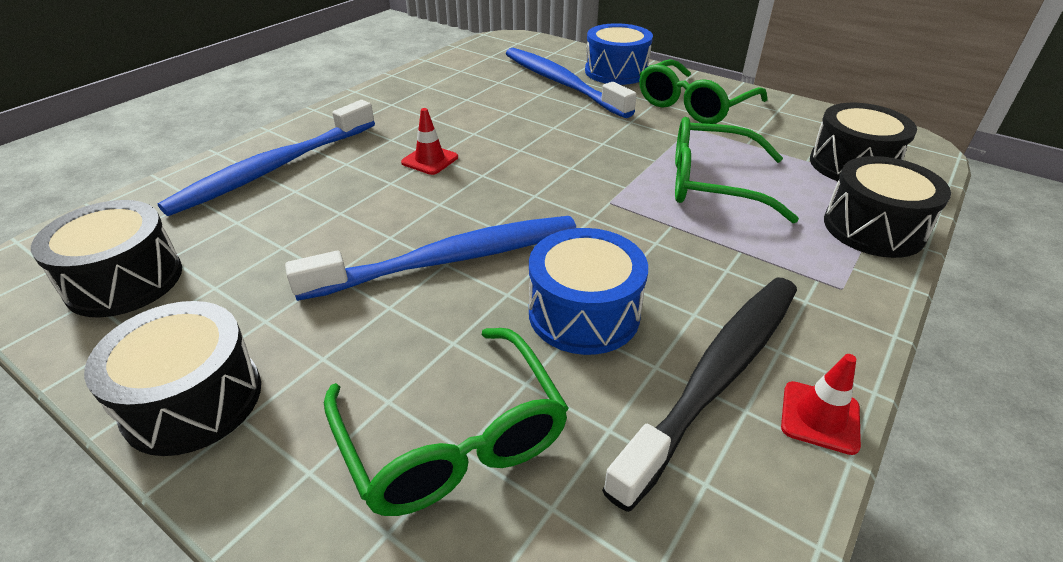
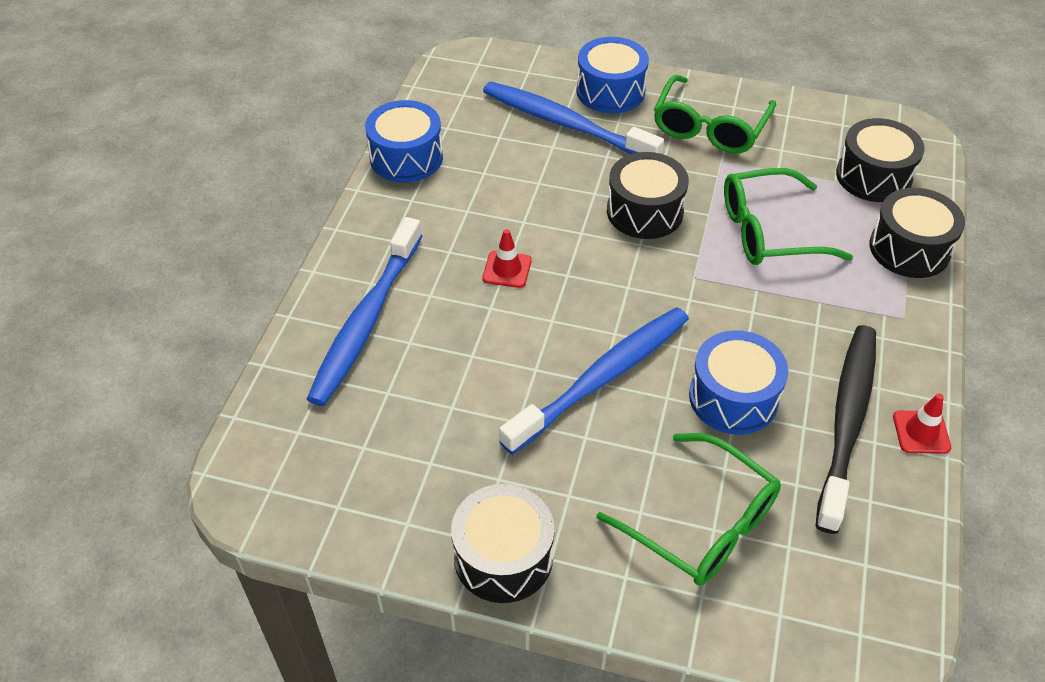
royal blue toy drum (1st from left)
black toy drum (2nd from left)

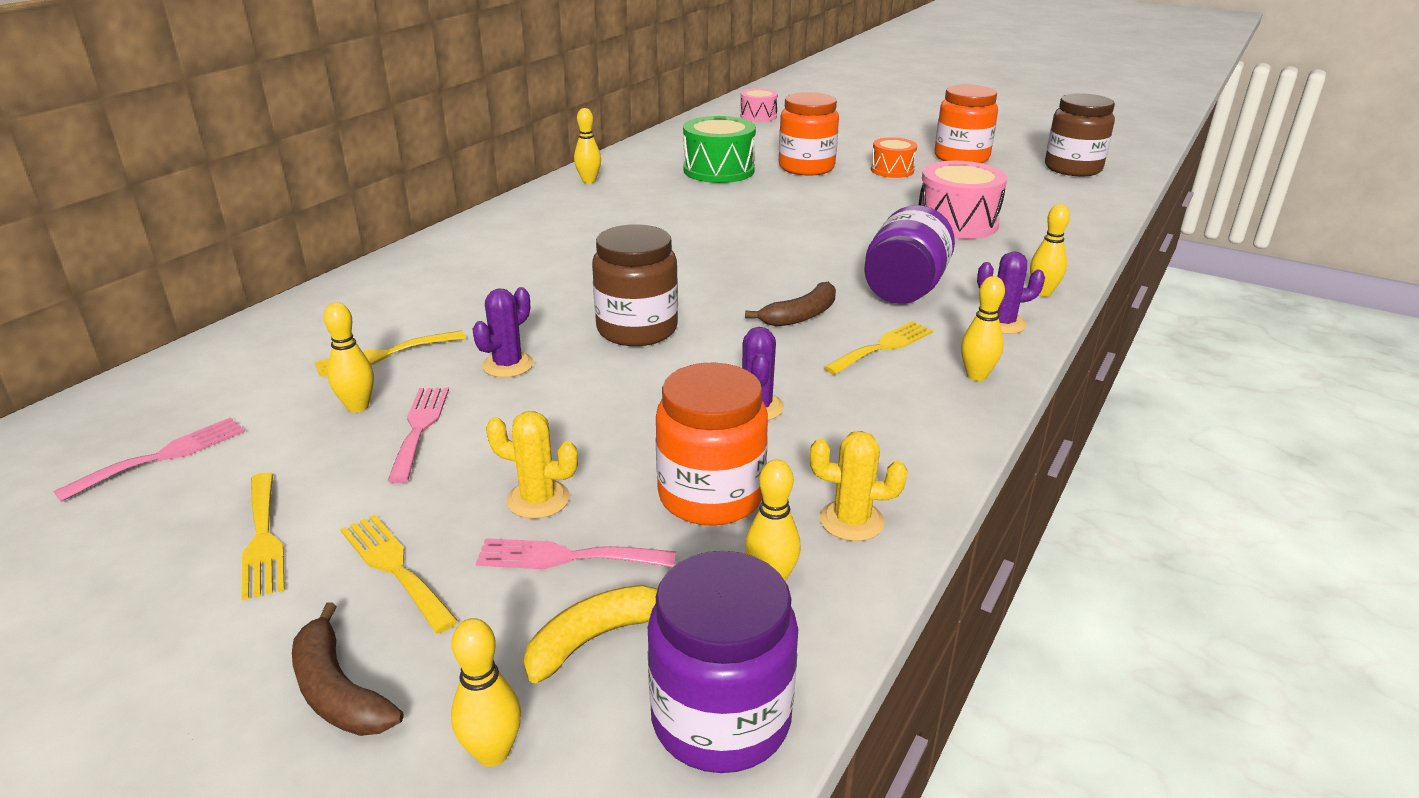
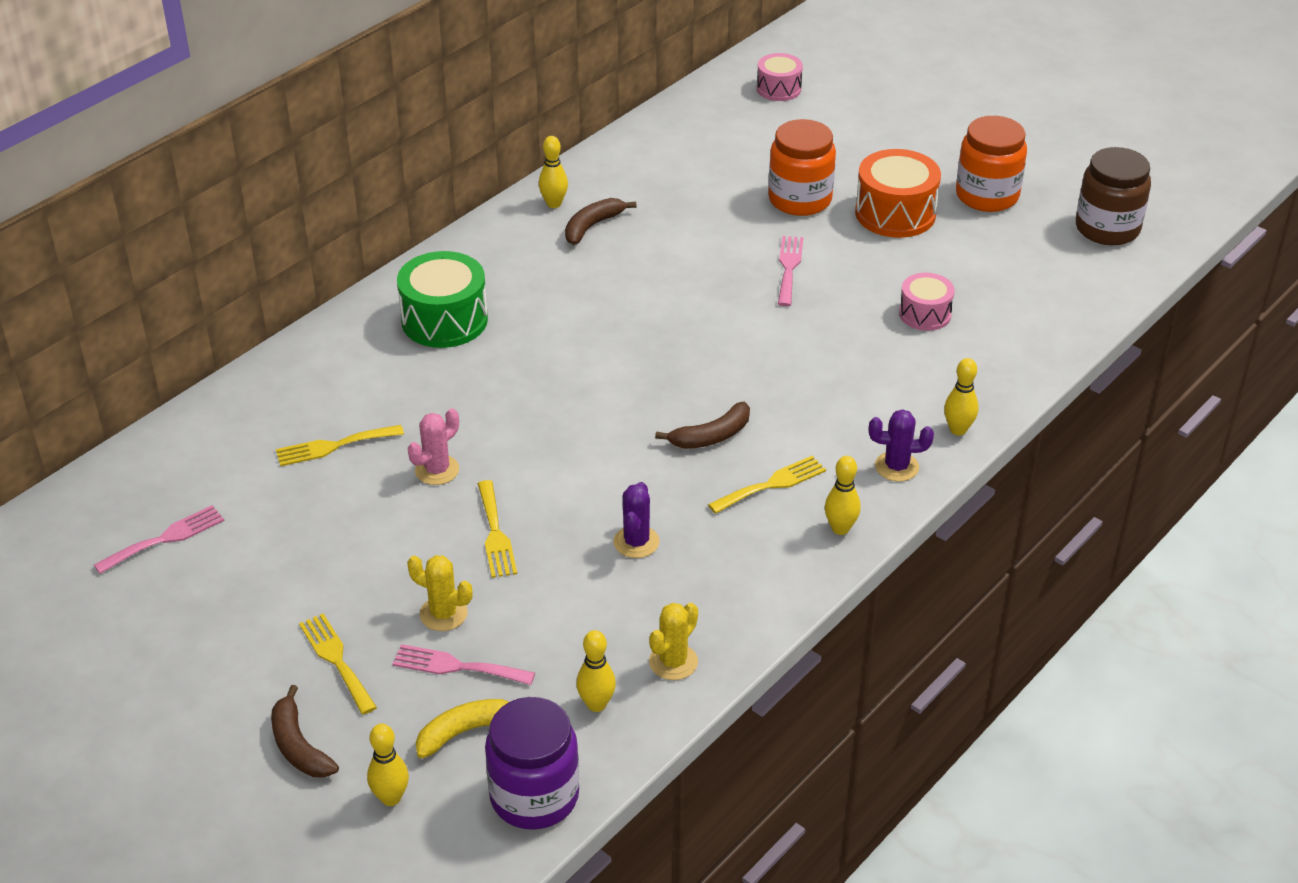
leaf-green toy drum
rose-pink prickly plant
bright yellow fork (3rd from left)
dark brown toy banana (2nd from left)
bright yellow prickly plant (2nd from left)
rose-pink fork (3rd from left)
bright orange toy drum
rose-pink toy drum (2nd from left)
bright yellow tenpin (1st from left in the first image)
dark brown preserve jar (1st from left in the first image)
bright orange preserve jar (1st from left in the first image)
purple preserve jar (2nd from left in the first image)

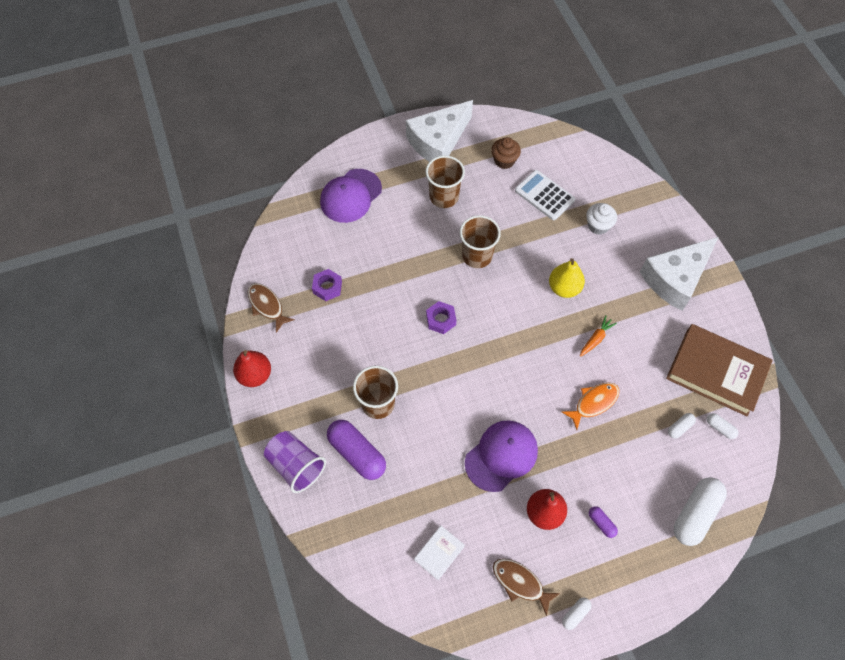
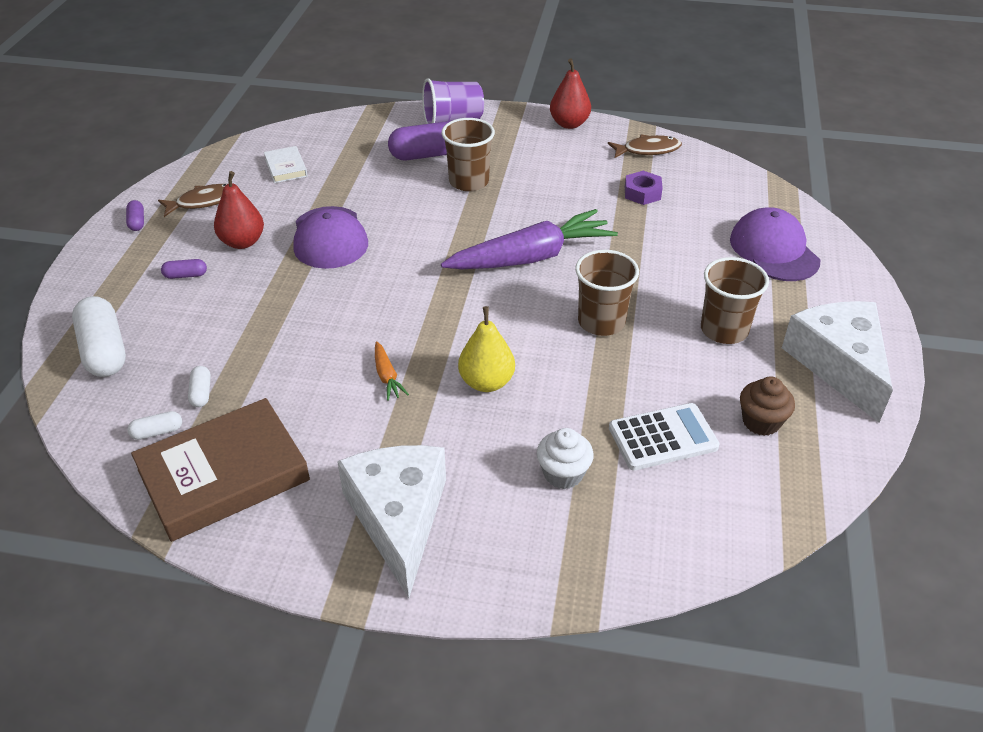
purple capsule (1st from left)
purple carrot
bright orange toy fish

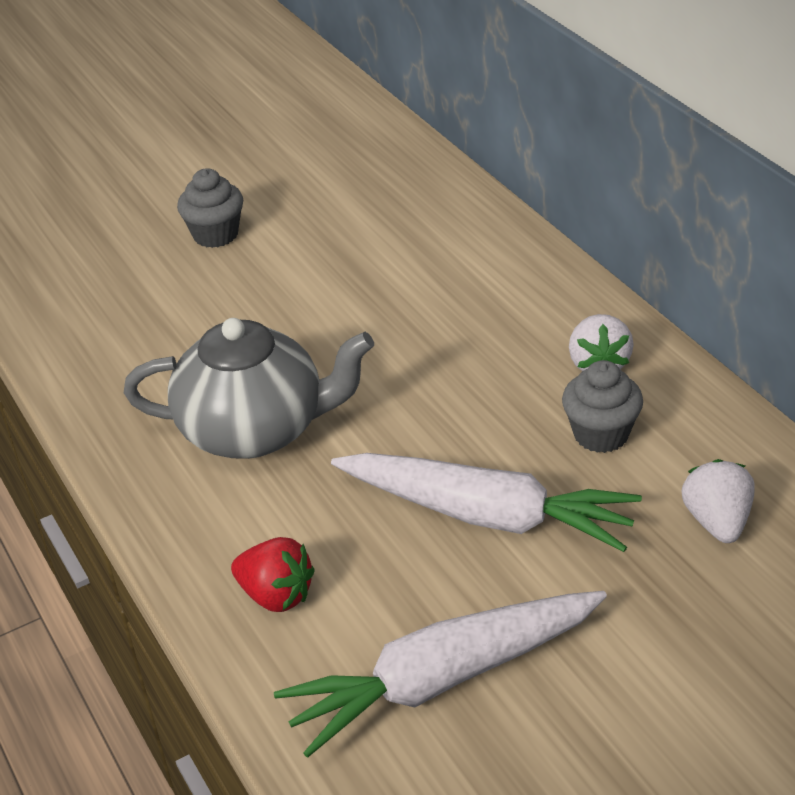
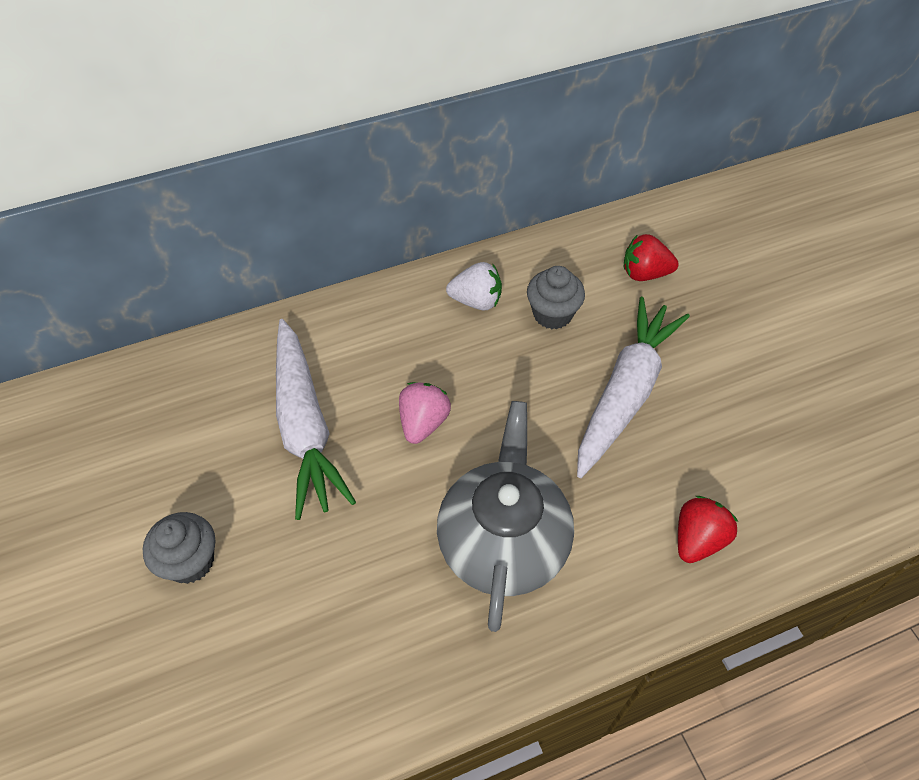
pure white carrot (1st from left)
rose-pink toy strawberry
crimson toy strawberry (1st from left)

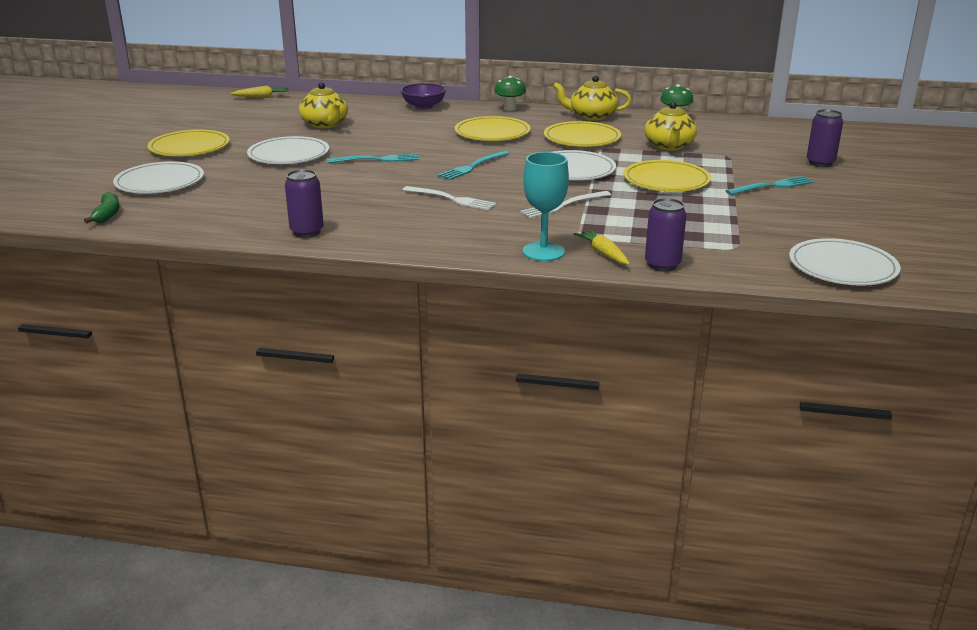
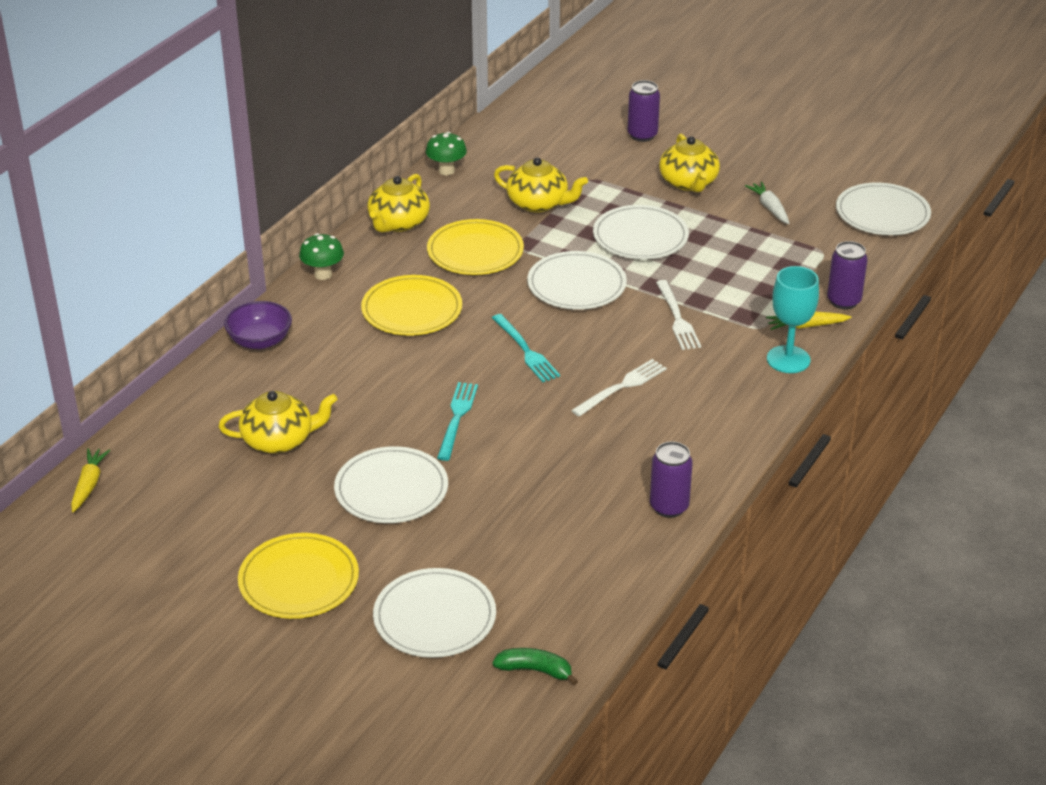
pure white flat dish (4th from left)
bright yellow teapot (4th from left)
pure white carrot

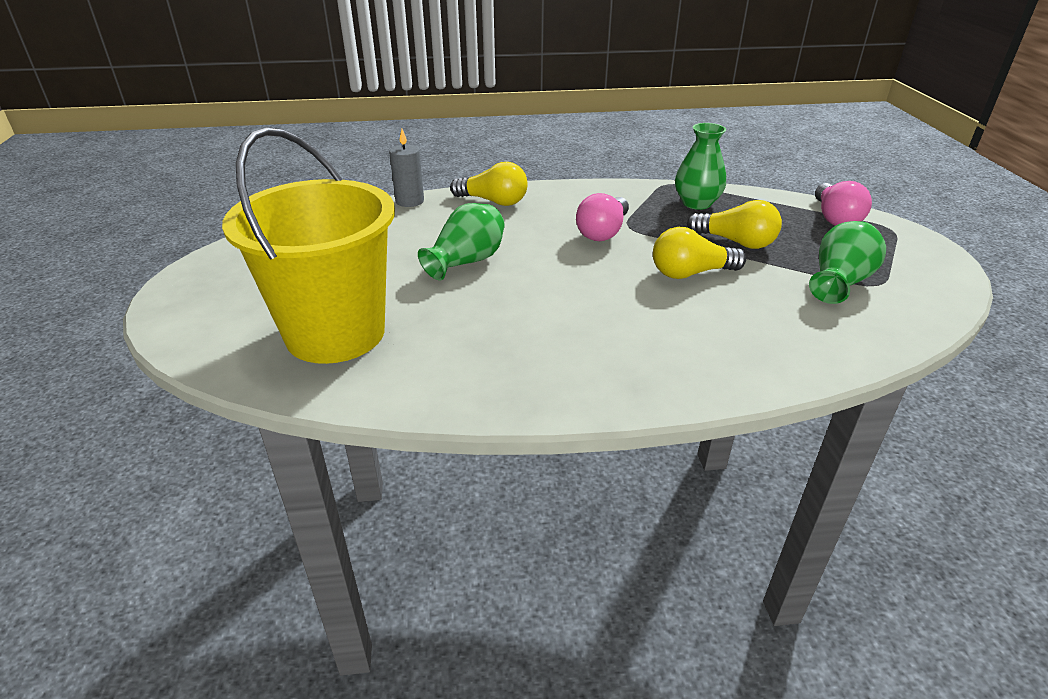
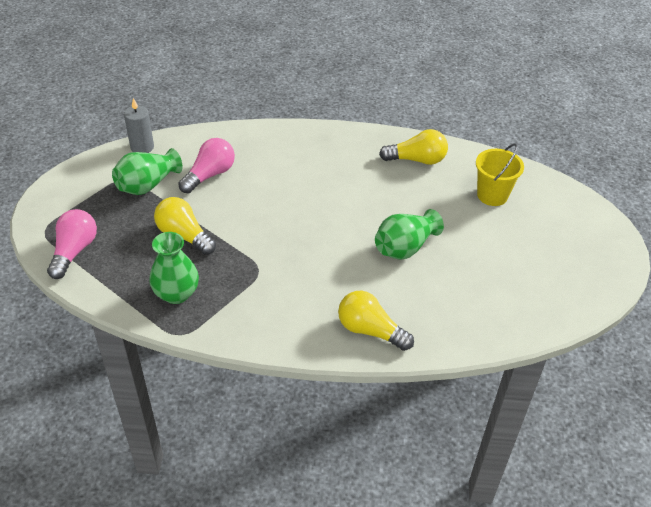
ash-grey pillar candle
rose-pink bulb (2nd from left)
bright yellow bulb (3rd from left)
bright yellow sand bucket

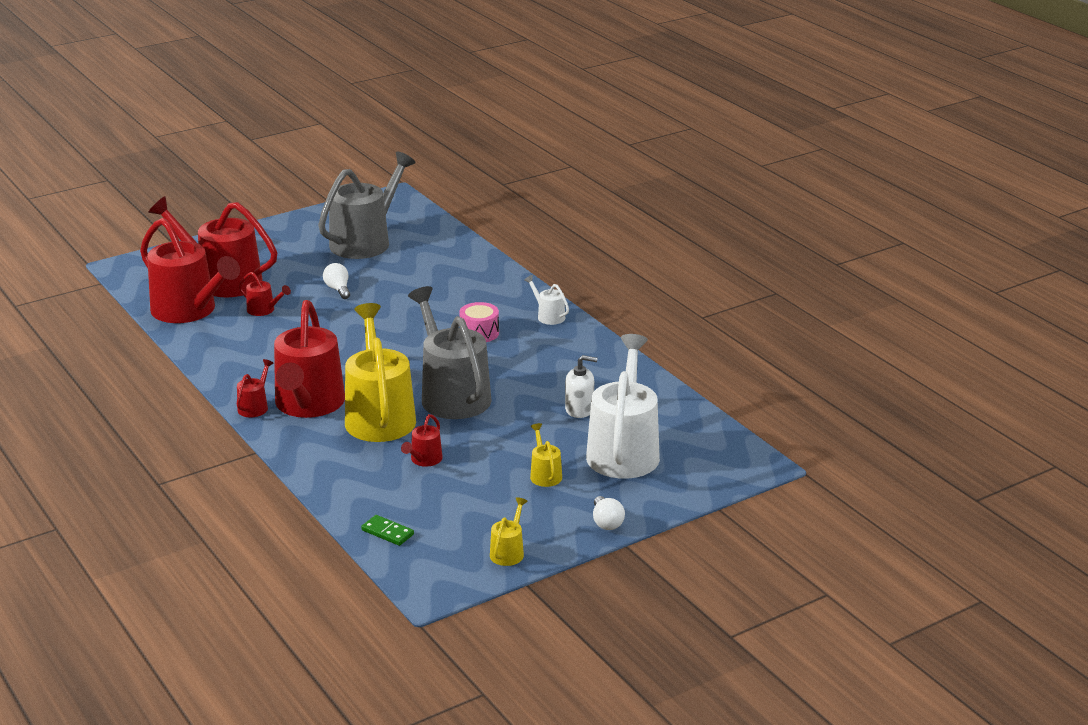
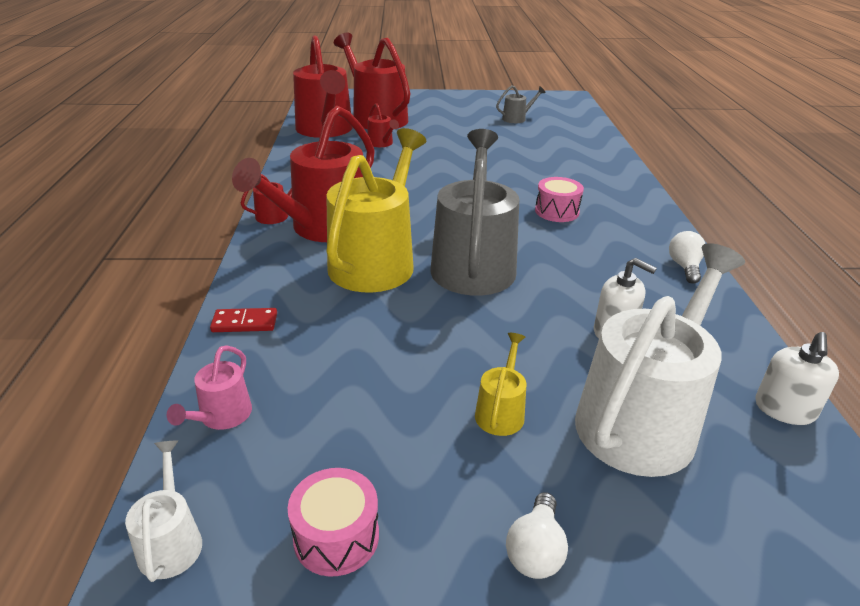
pure white watering pot (1st from left)
rose-pink watering pot
crimson domino piece
rose-pink toy drum (1st from left)
ash-grey watering pot (2nd from left)
pure white bulb (2nd from left)
pure white soap dispenser (2nd from left)
crimson watering pot (6th from left in the first image)

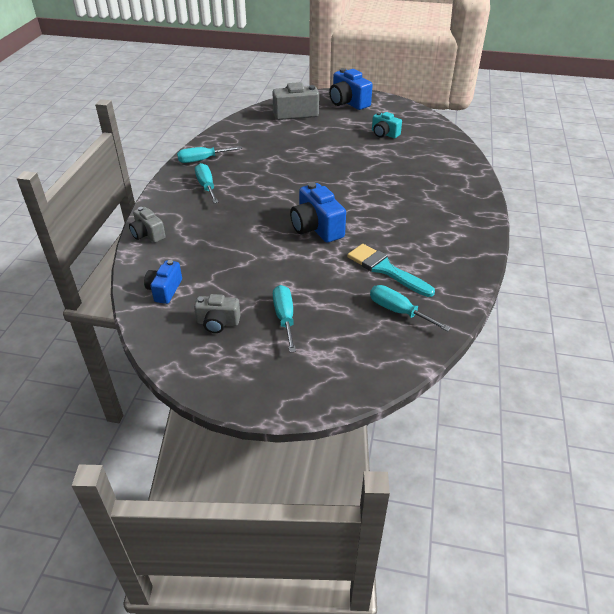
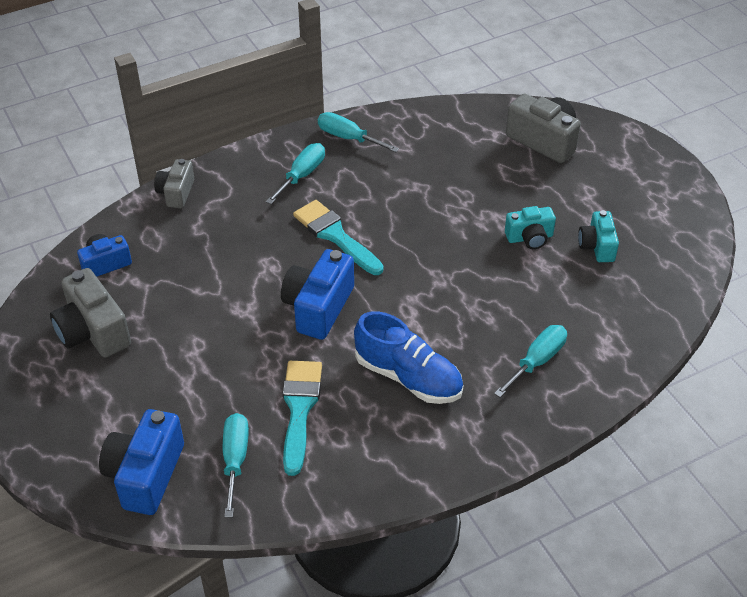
ash-grey camera (1st from left)
royal blue camera (2nd from left)
turquoise brush (2nd from left)
royal blue shoe
turquoise flat screwdriver (4th from left)
turquoise camera (1st from left)

